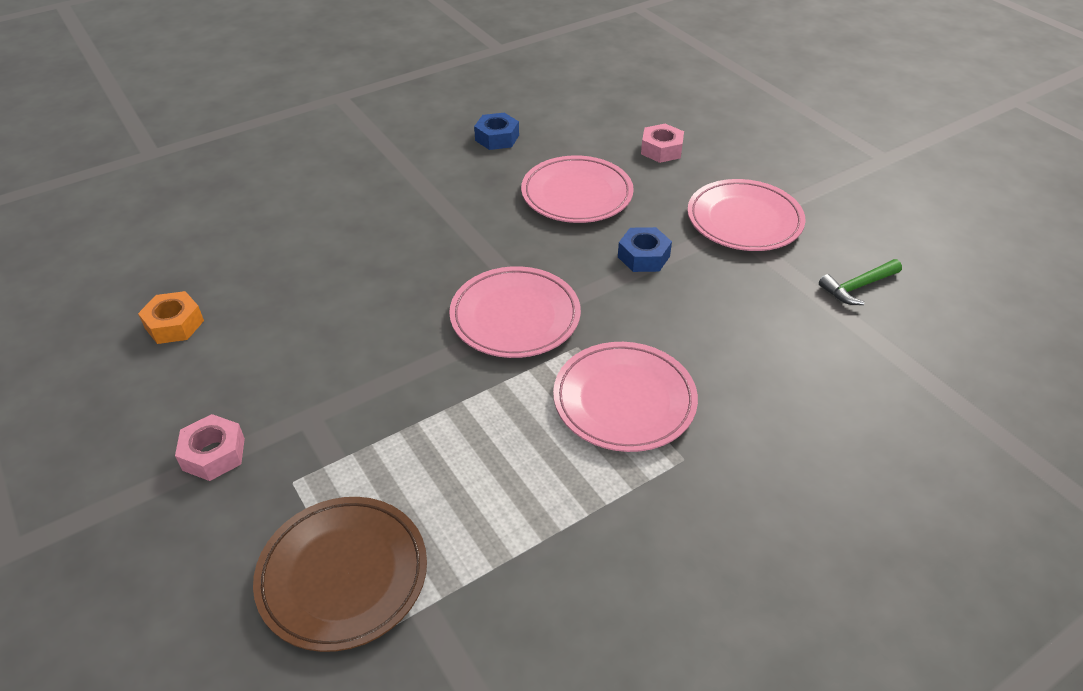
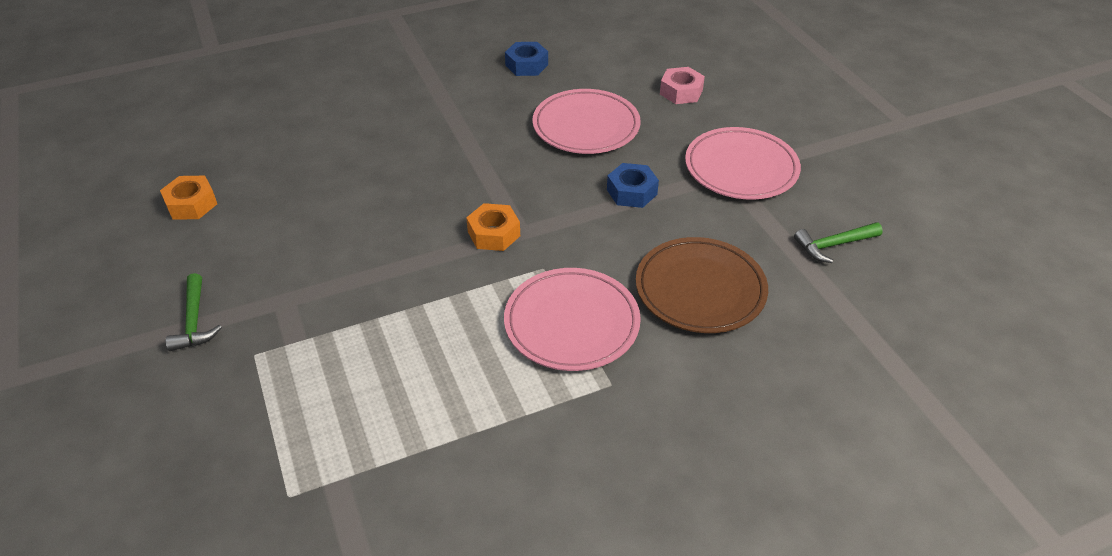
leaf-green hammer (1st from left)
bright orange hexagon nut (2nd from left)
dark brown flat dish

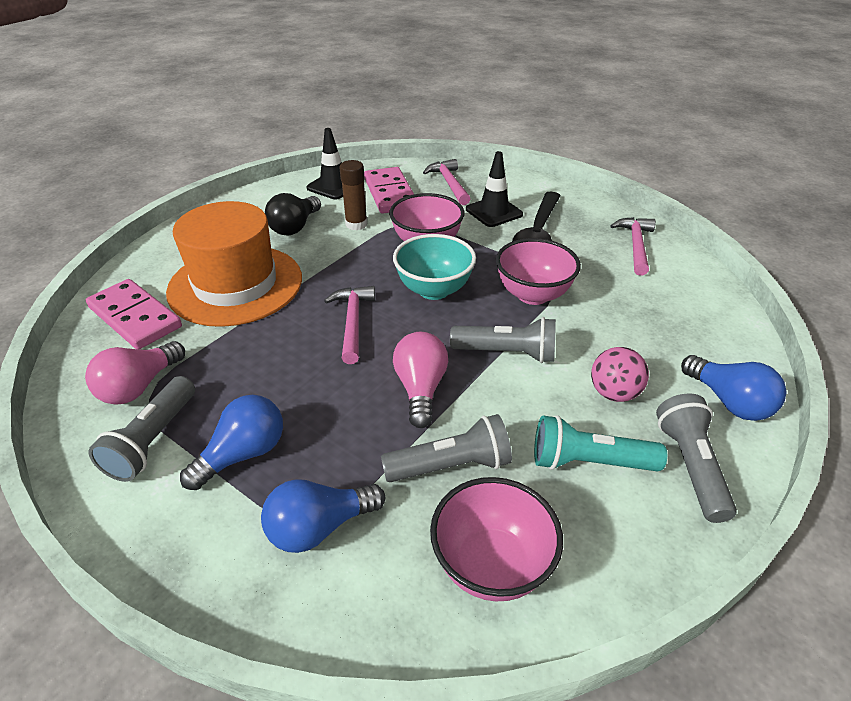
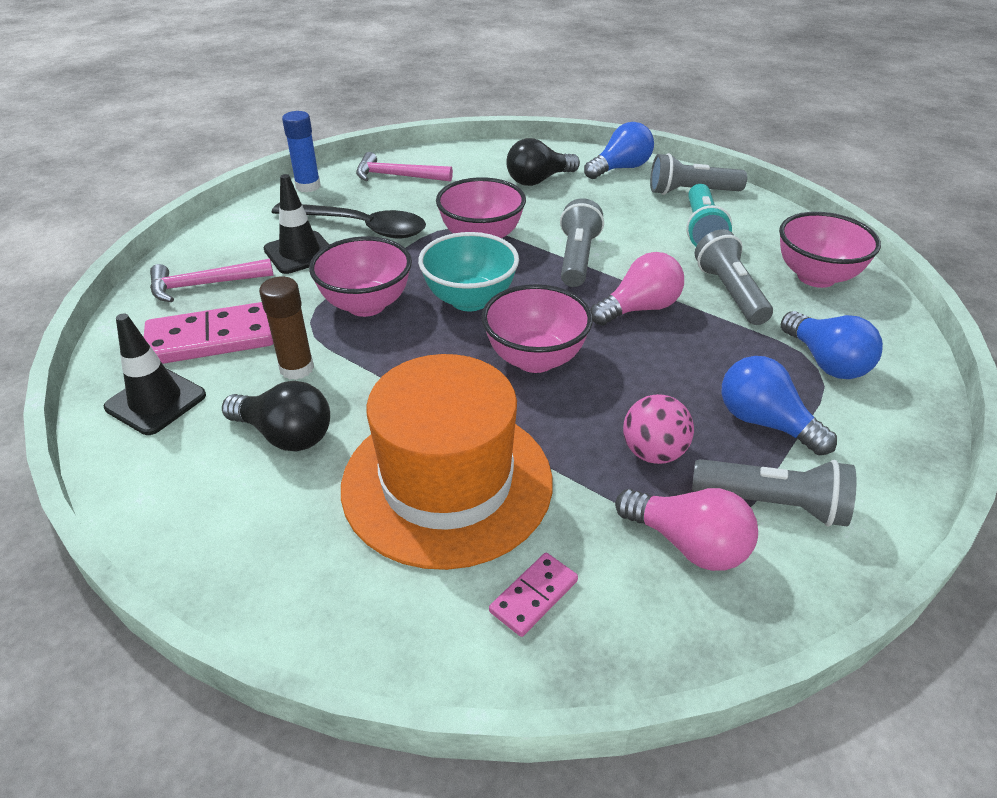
royal blue stick of glue
rose-pink deep dish (3rd from left)
rose-pink domino piece (2nd from left)
black bulb (2nd from left)
rose-pink bulb (1st from left)
rose-pink ball

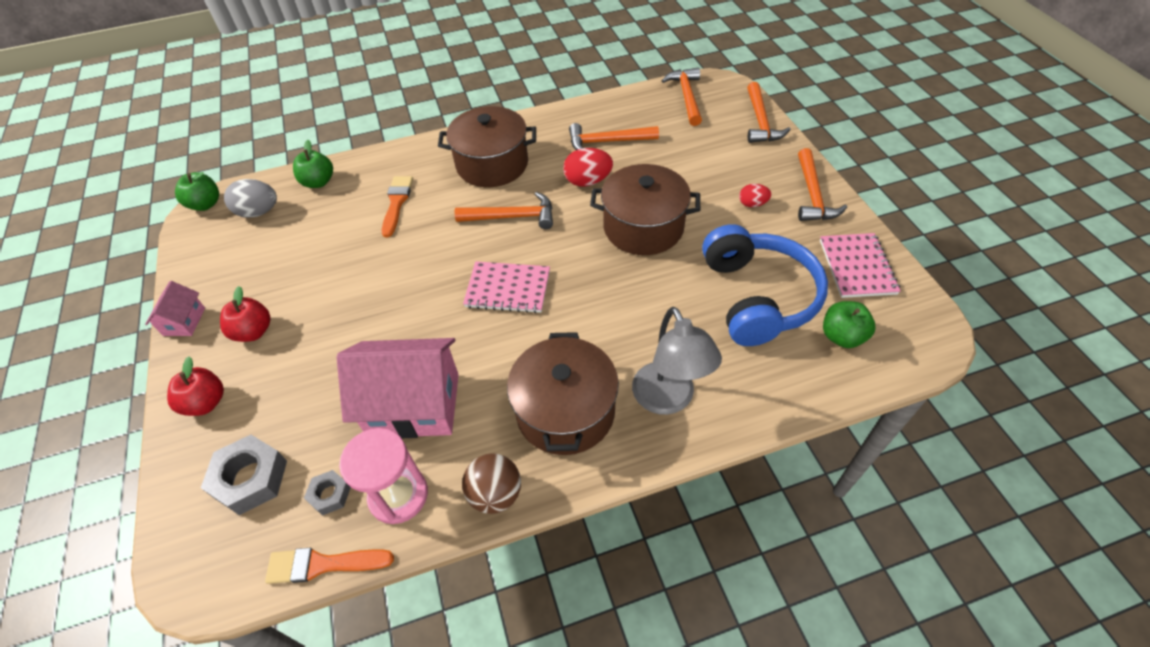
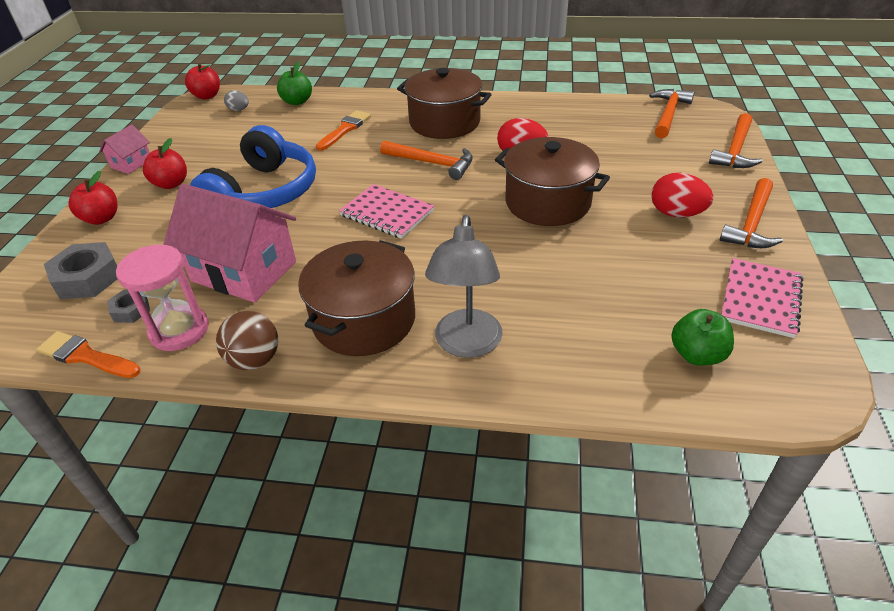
crimson apple fruit (3rd from left)
royal blue headset
ash-grey toy egg
crimson toy egg (2nd from left)
bright orange hammer (2nd from left in the first image)

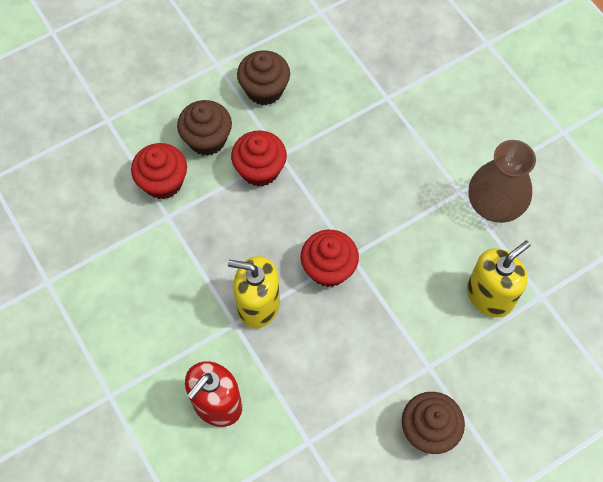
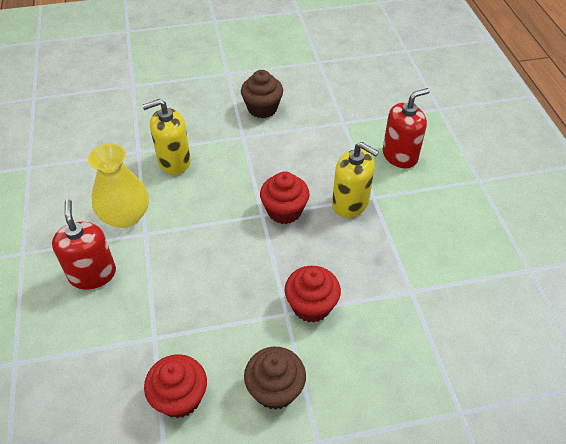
crimson soap dispenser (1st from left)
bright yellow tall vase
crimson cupcake (1st from left)
dark brown cupcake (1st from left in the first image)

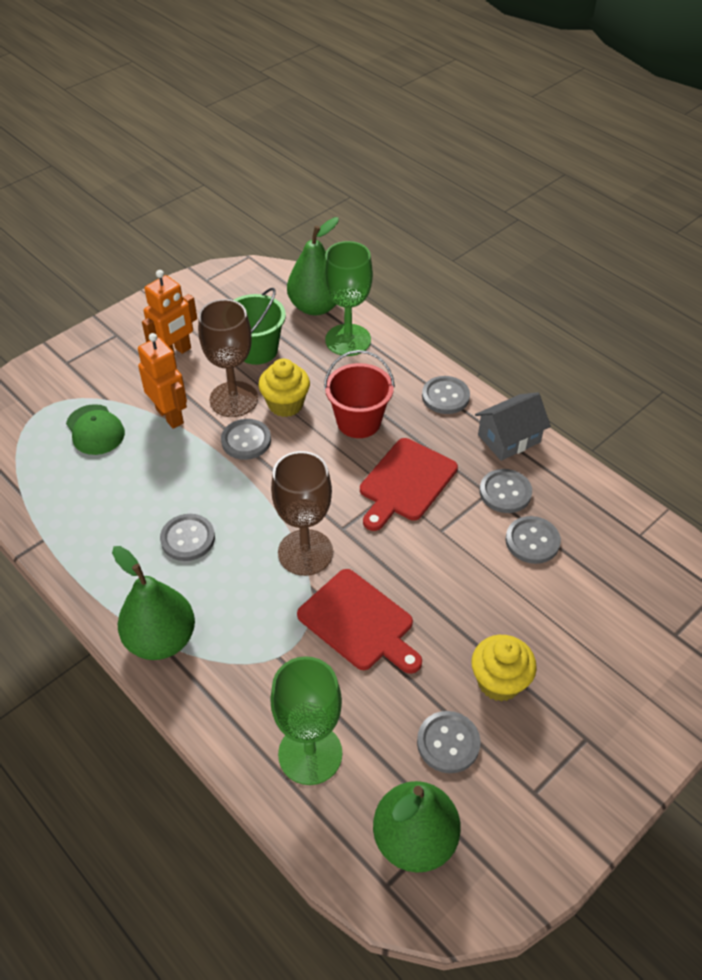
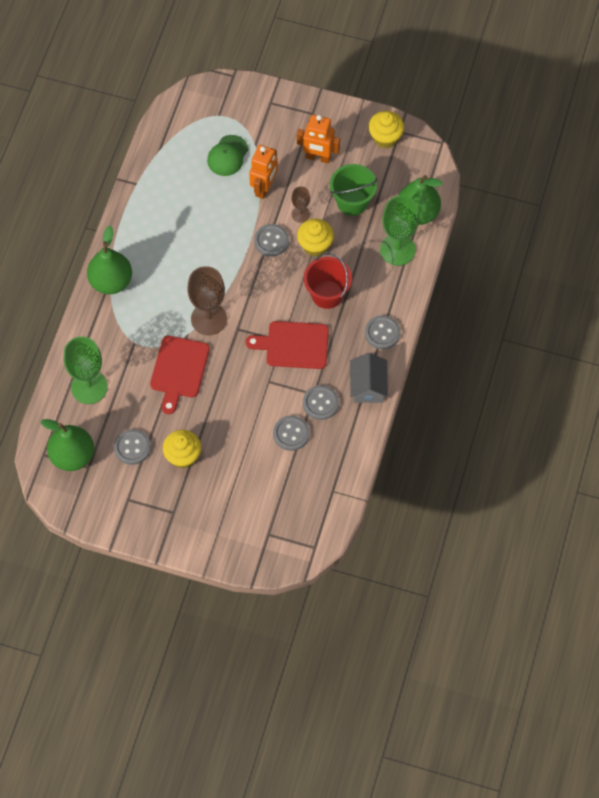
dark brown wine glass (2nd from left)
ash-grey house
bright yellow cupcake (3rd from left)
ash-grey shirt button (1st from left in the first image)

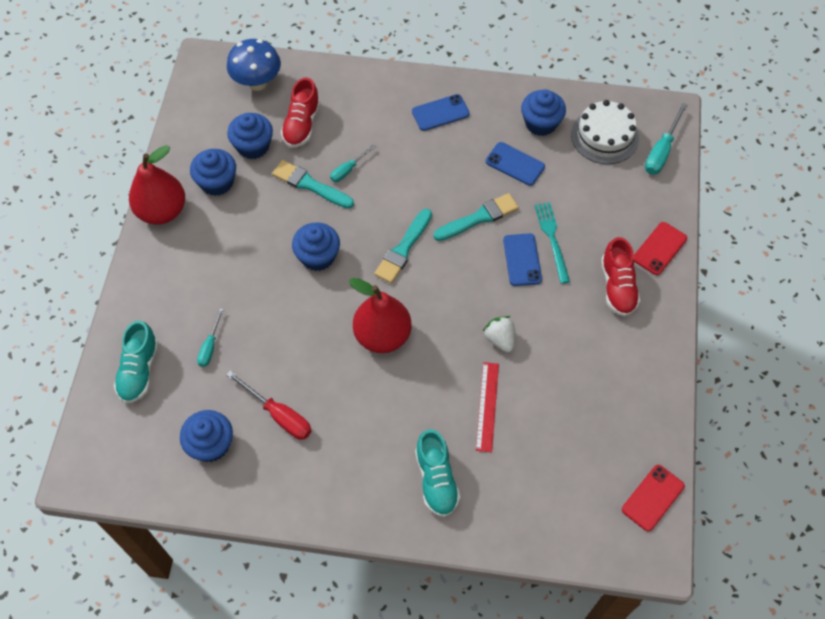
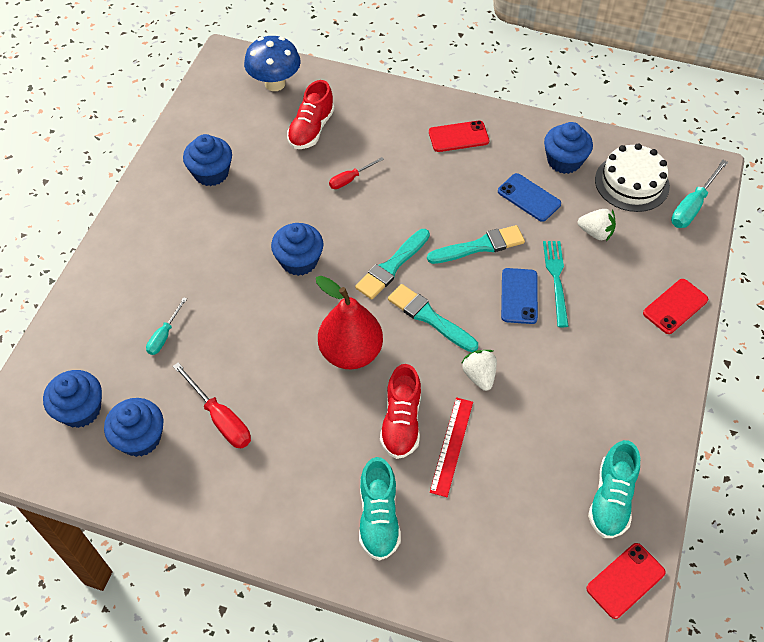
royal blue cupcake (1st from left)
crimson flat screwdriver (2nd from left)
crimson shoe (2nd from left)
turquoise brush (2nd from left)
crimson phone (1st from left)
pure white toy strawberry (2nd from left)
turquoise shoe (2nd from left)
crimson toy pear (1st from left in the first image)

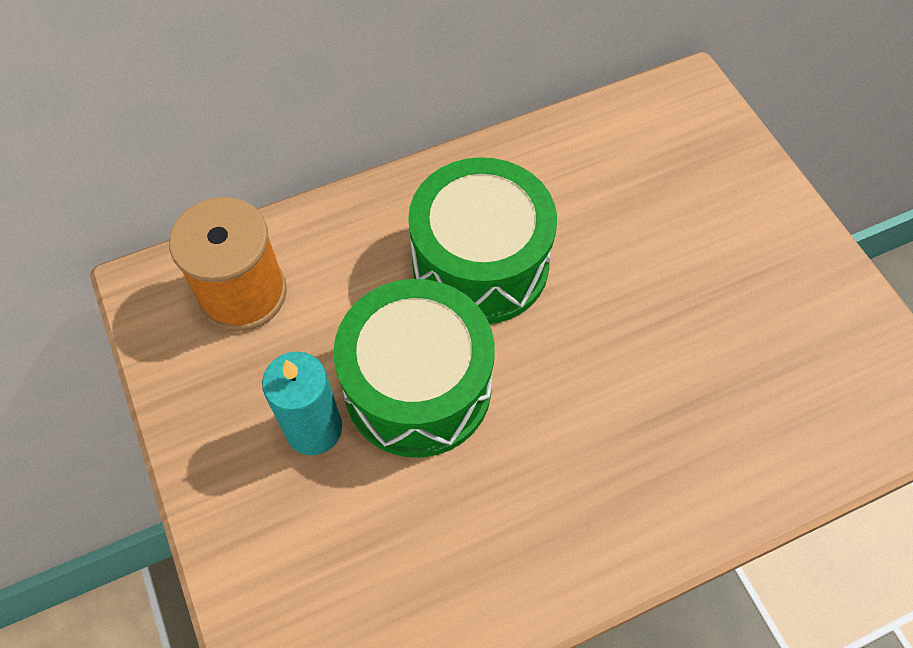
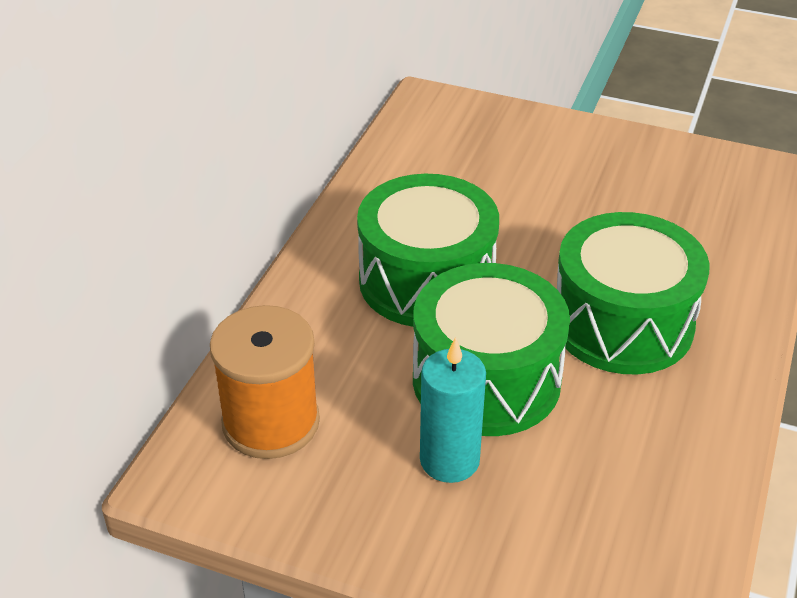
leaf-green toy drum (3rd from left)

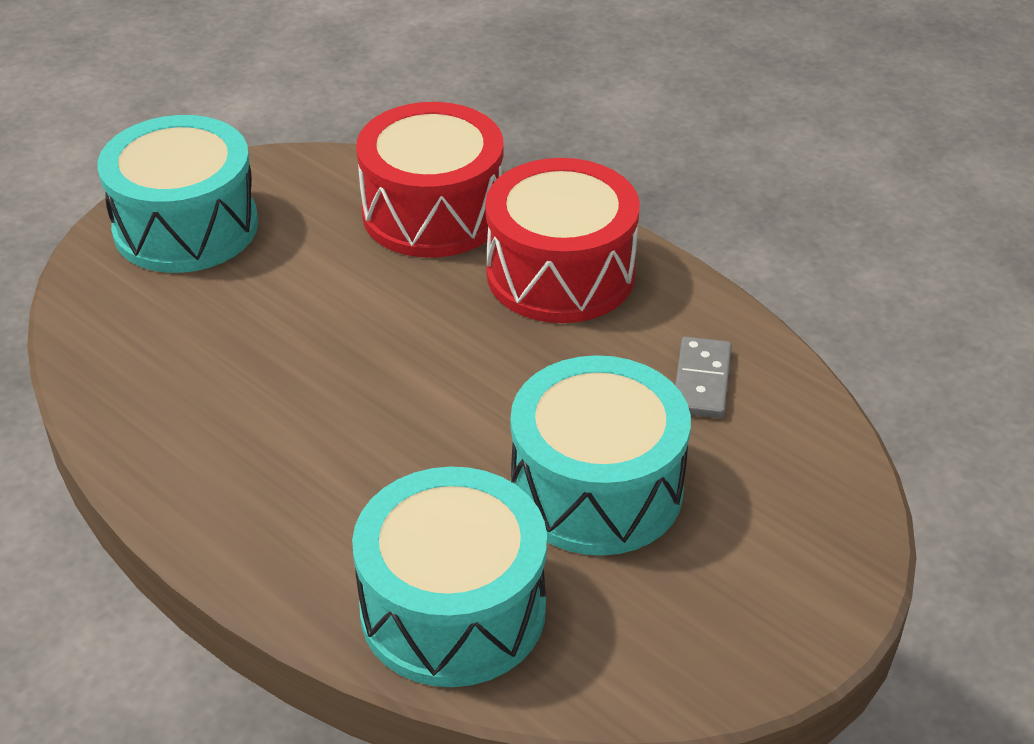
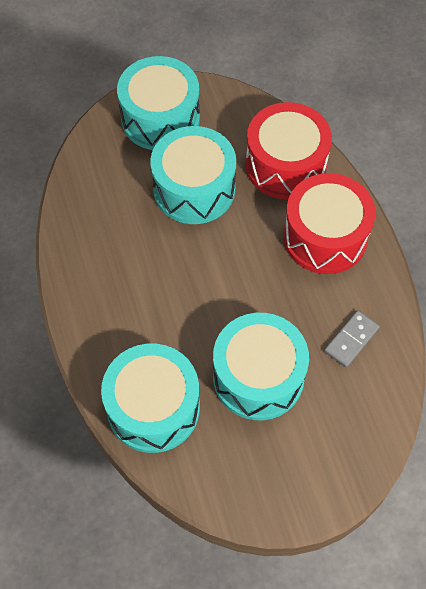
turquoise toy drum (3rd from left)

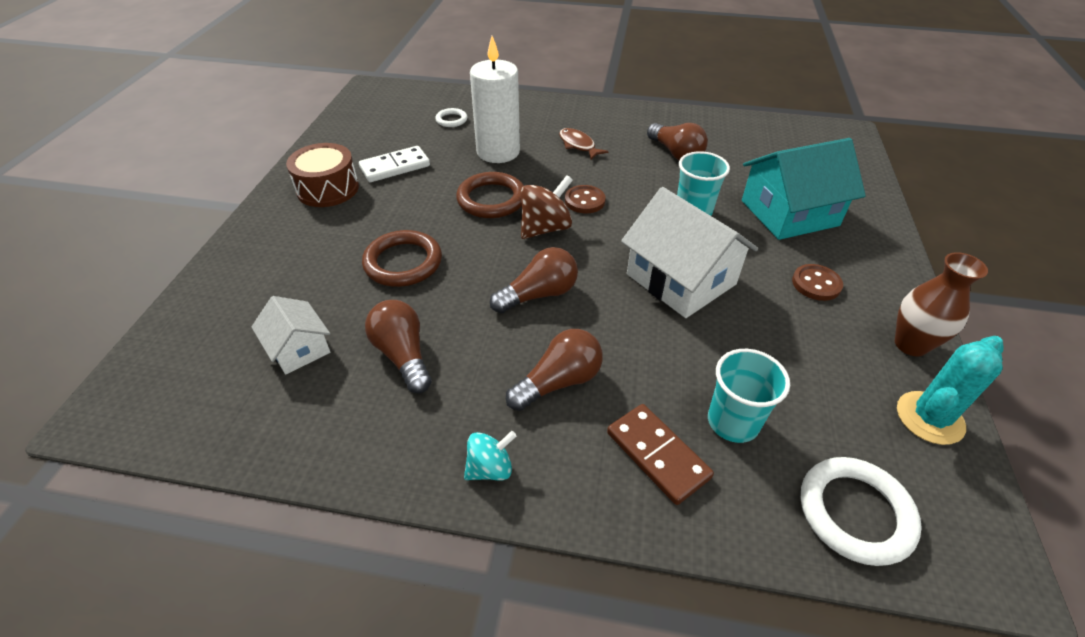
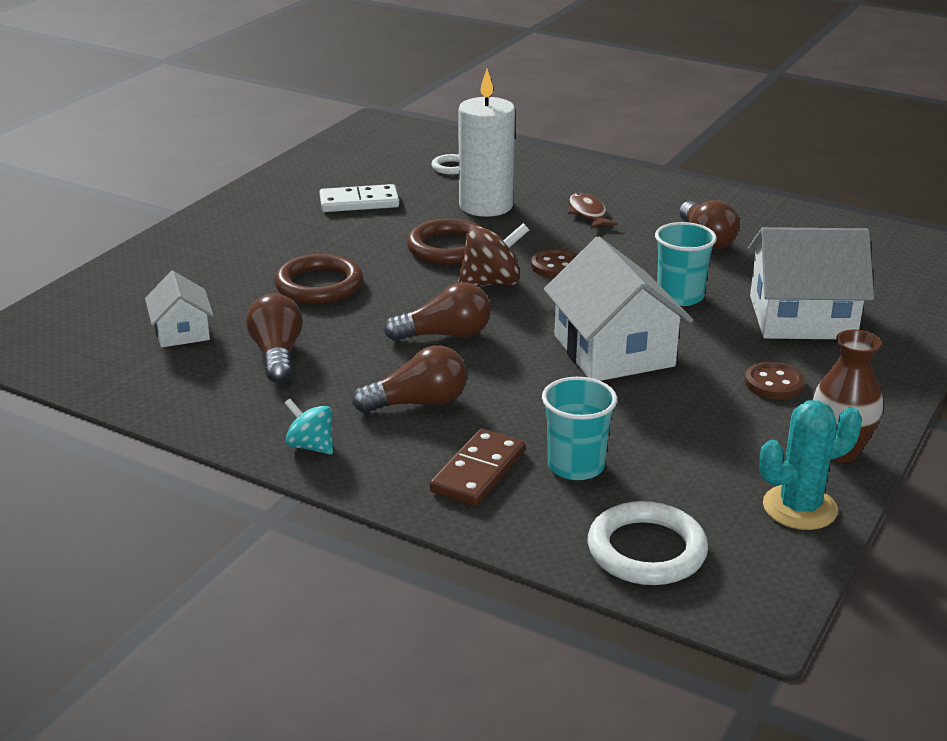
turquoise whirligig
dark brown domino piece
pure white house (3rd from left)
dark brown toy drum

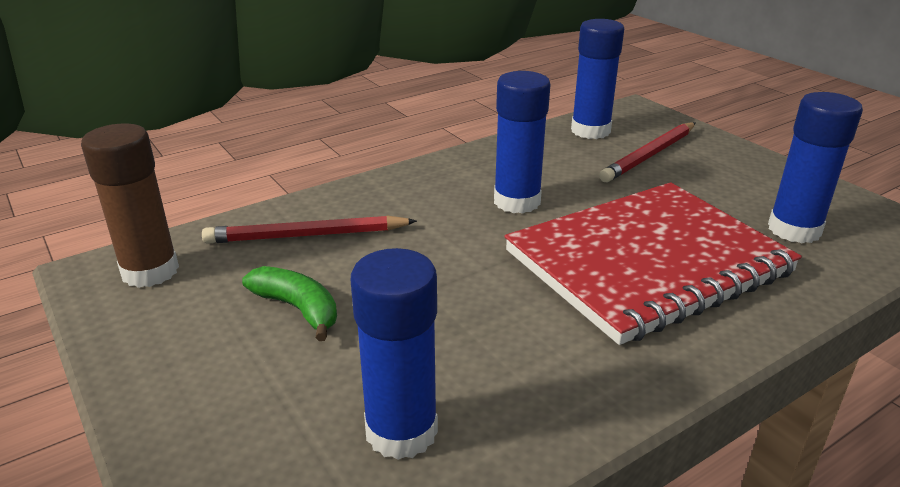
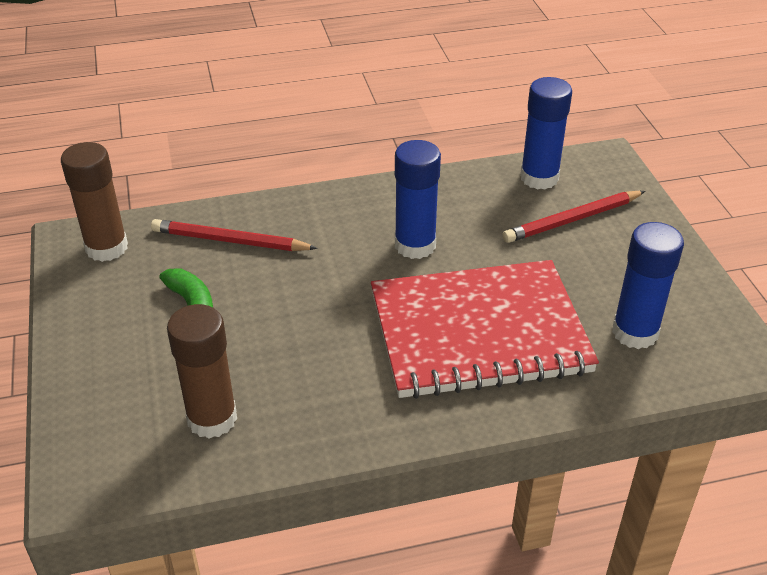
dark brown stick of glue (2nd from left)

